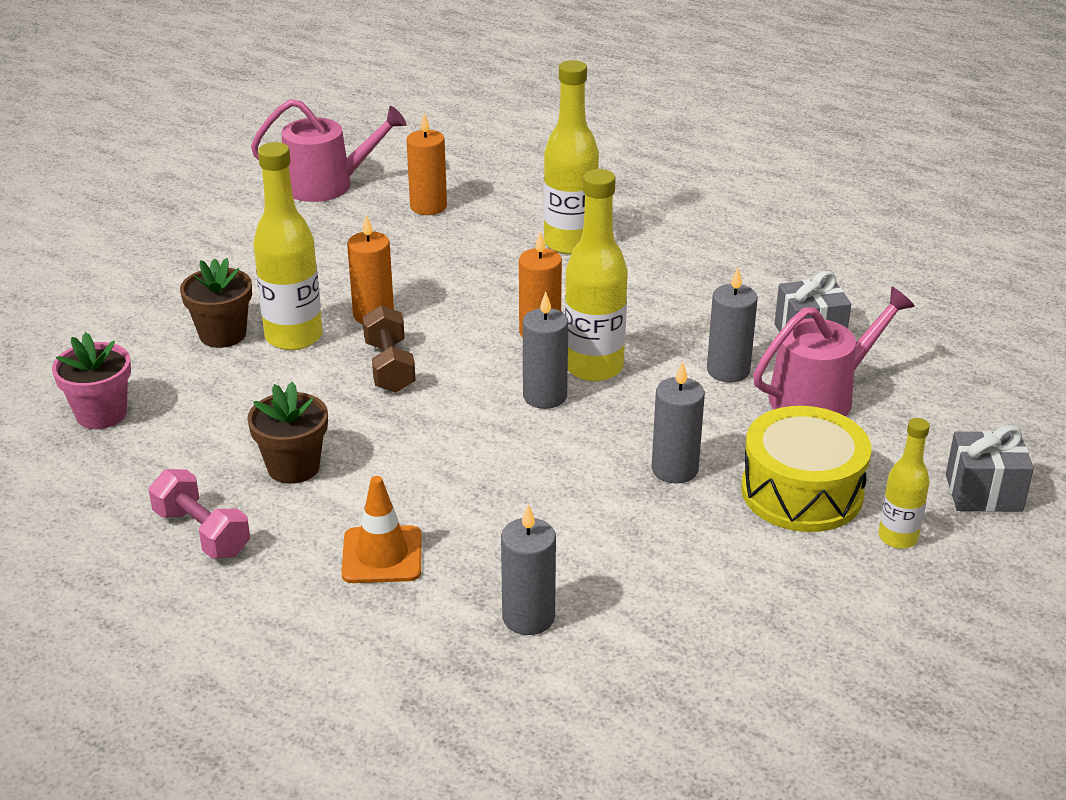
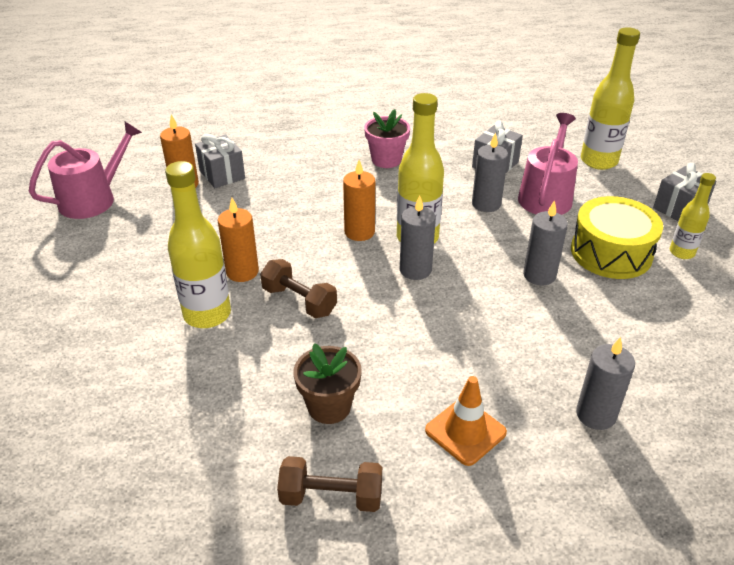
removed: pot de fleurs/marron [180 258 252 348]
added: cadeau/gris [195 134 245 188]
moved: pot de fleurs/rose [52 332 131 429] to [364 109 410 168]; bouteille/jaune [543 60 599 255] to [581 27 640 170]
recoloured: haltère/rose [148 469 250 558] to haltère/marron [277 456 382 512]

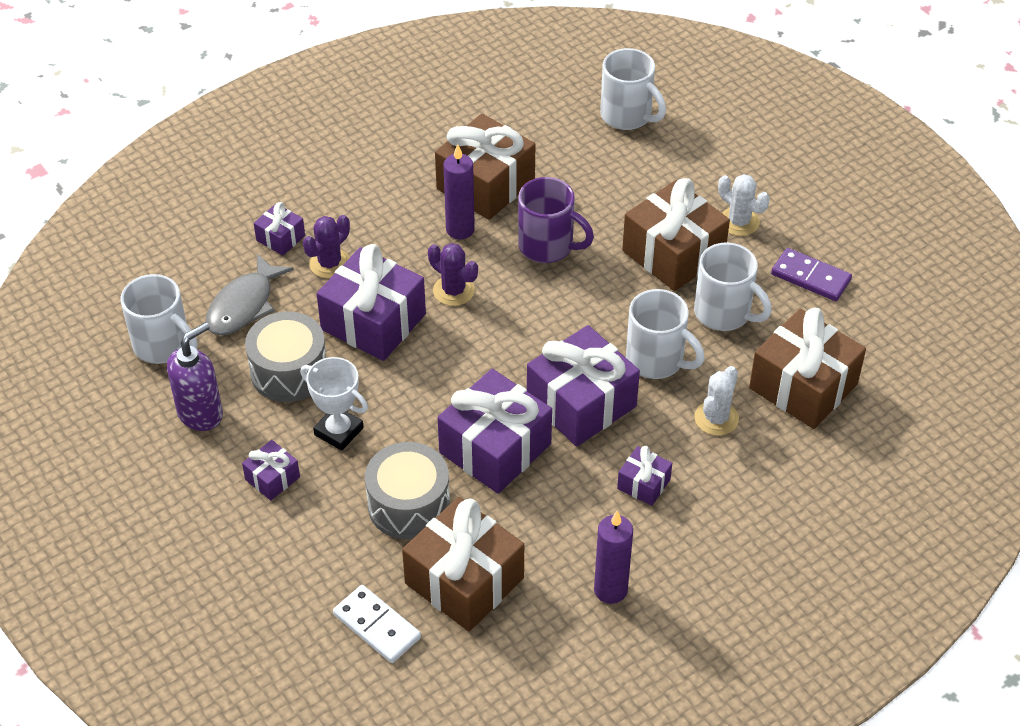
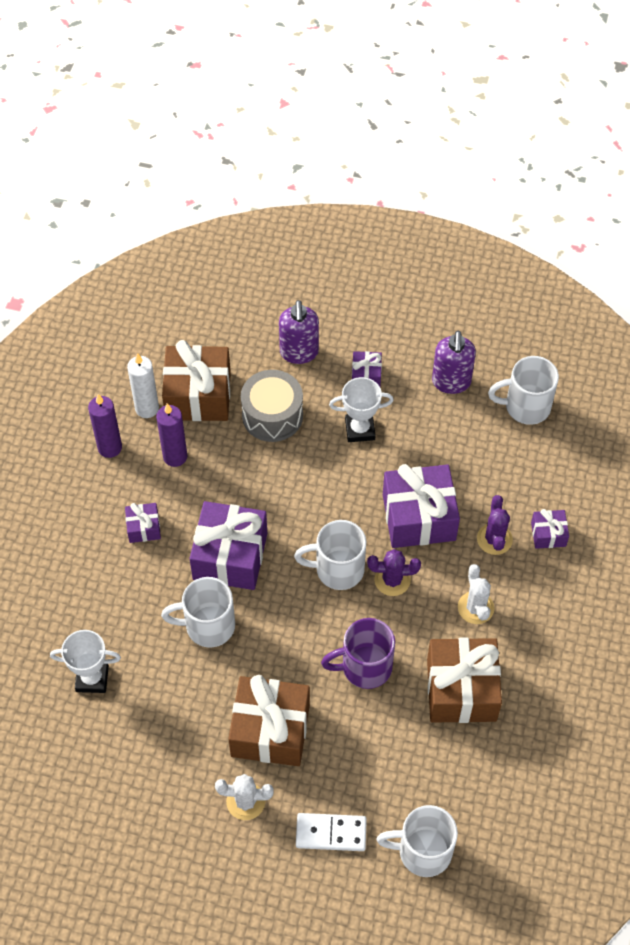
removed: poisson/gris [205 254 294 335]; tambour/gris [245 311 326 402]; cadeau/violet [437 369 552 494]; domino/violet [771 248 852 301]
added: bougie/blanc [127 353 159 418]; distributeur de savon/violet [279 300 319 364]
moved: domino/blanc [333 585 421 663] to [296 813 367 851]; bougie/violet [443 144 475 239] to [156 403 187 467]; tasse/blanc [694 242 772 331] to [294 520 366 590]; cactus/blanc [694 366 739 436] to [458 564 494 624]
replaced: cadeau/marron [749 308 866 429] to trophée/blanc [50 630 121 693]

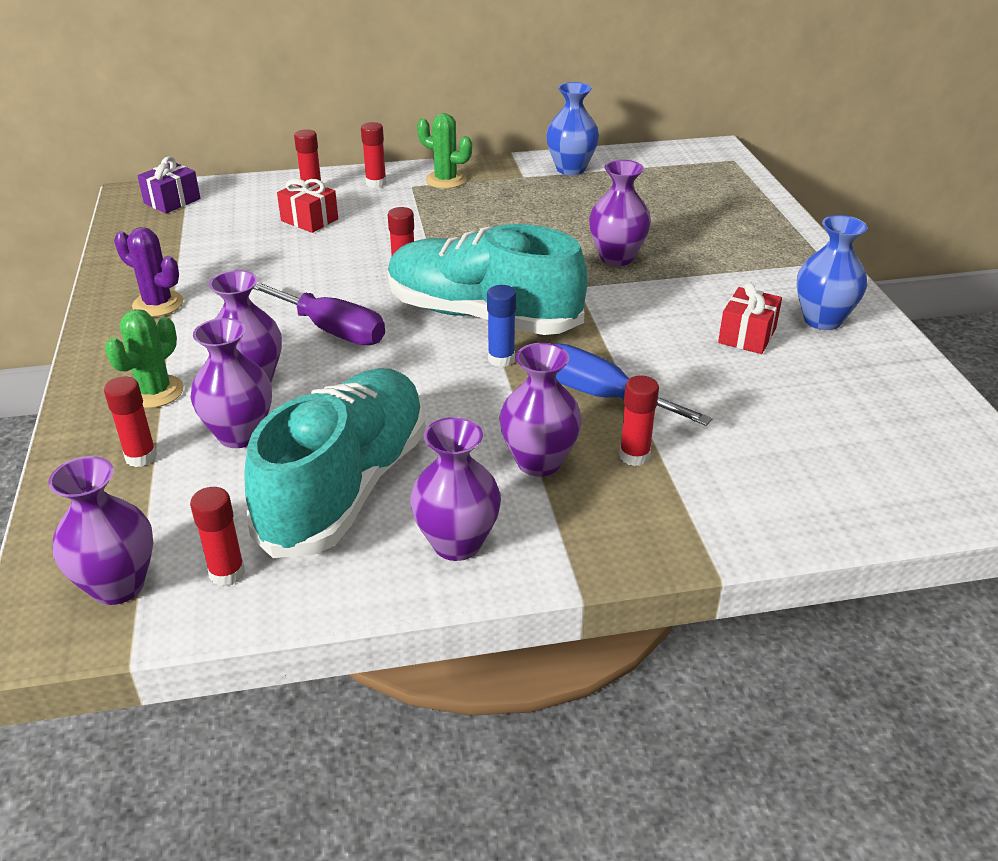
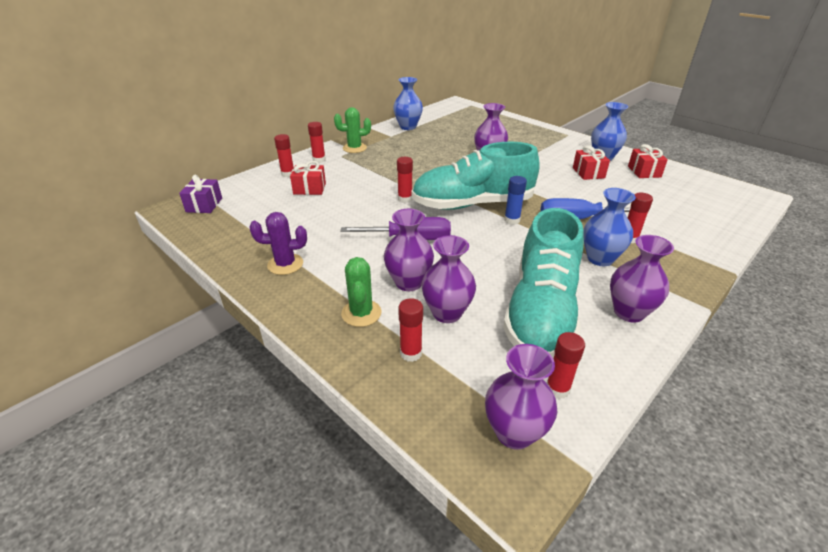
added: cadeau/rouge [628 144 668 178]
recoloured: vase/violet [499 343 582 477] to vase/bleu [584 188 636 266]
turned: chaussure/turquoise [244 368 426 558] = [503 208 584 359] 150 degrees counterclockwise

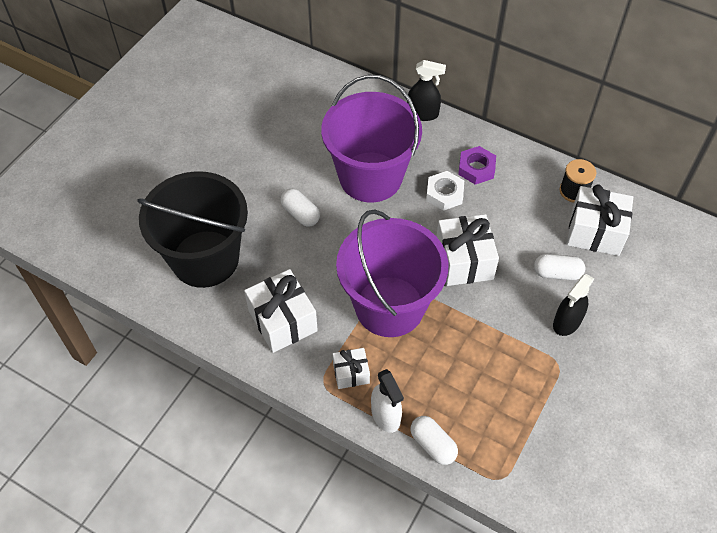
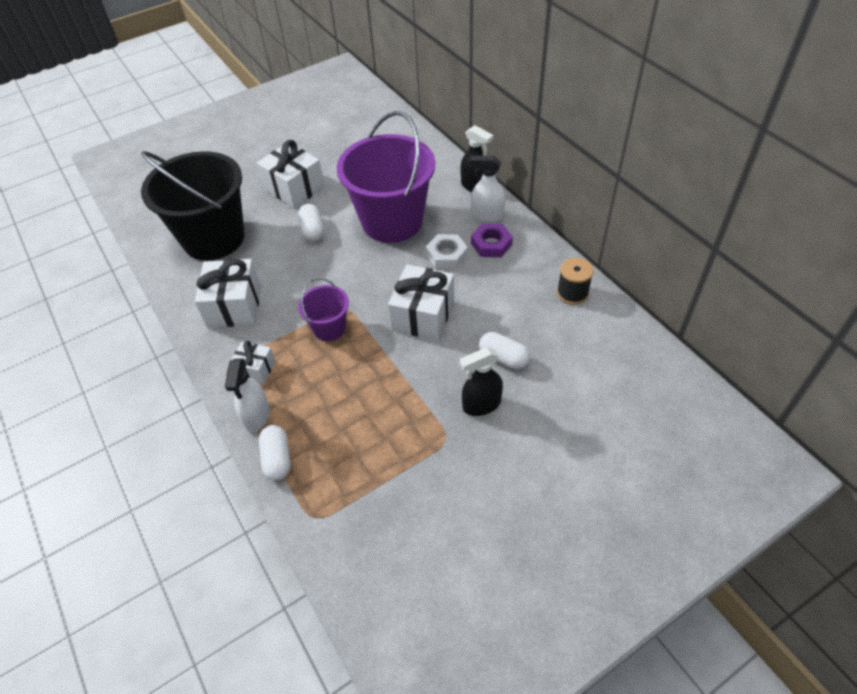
added: vaporisateur/blanc [470 156 505 222]
moved: cadeau/blanc [567 184 633 256] to [257 140 325 208]
resized: seau/violet [336 209 448 337] = [298 278 349 341] x0.47

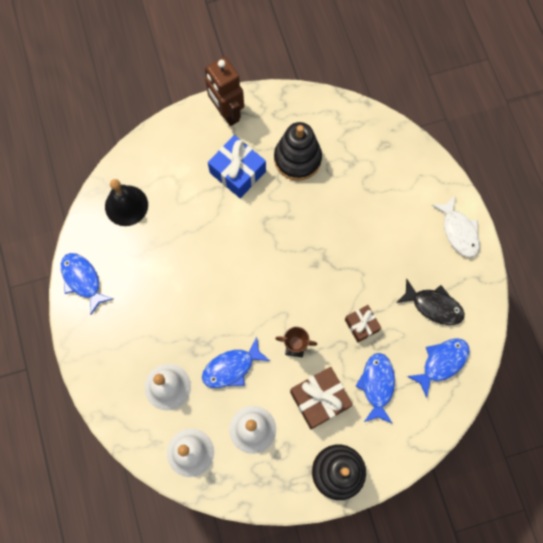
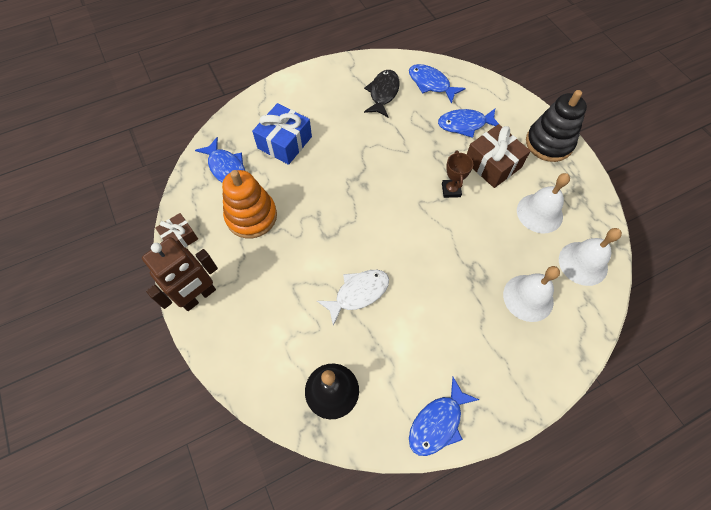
moved: poisson/bleu [202 337 270 388] to [195 137 245 183]; cadeau/bleu [208 135 266 198] to [252 103 312 165]; cadeau/marron [345 305 381 343] to [155 213 198 248]; poisson/blanc [432 196 480 257] to [317 270 389 326]
recoloured: jouet à empiler/noir [274 122 322 181] to jouet à empiler/orange [222 170 277 239]

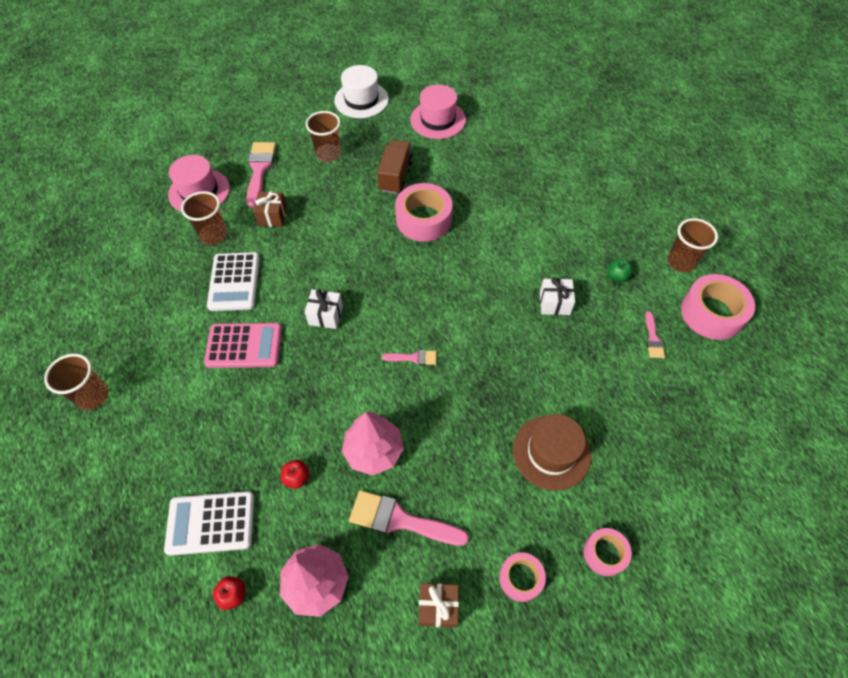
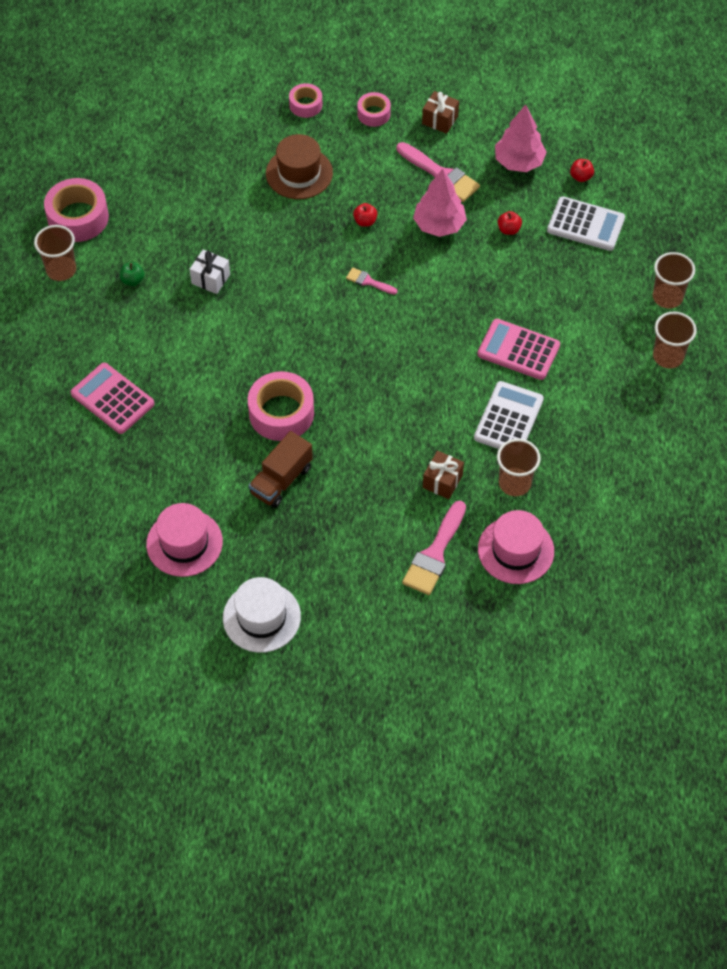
removed: cadeau/blanc [305 289 343 329]; pinceau/rose [645 311 665 358]
added: calculatrice/rose [71 363 154 434]; pomme/rouge [353 203 378 227]
moved: gobelet/marron [305 111 341 162] to [653 252 695 308]

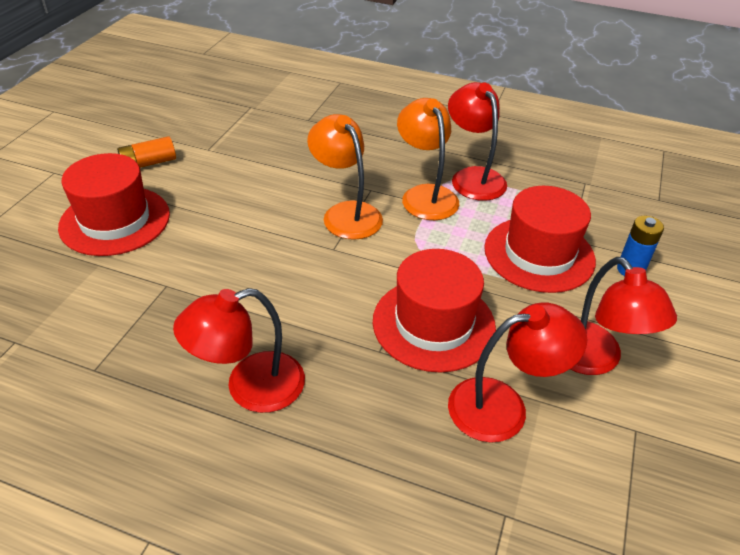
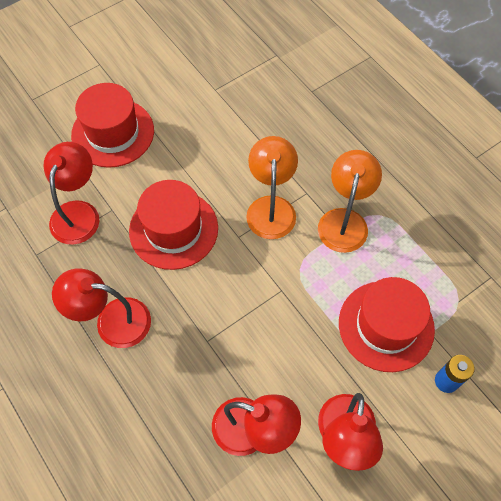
removed: pile/orange [117 136 176 168]
moved: chapeau/rouge [373 249 496 372] to [129 180 218 270]; lampe/rouge [448 82 507 201] to [44 142 100 245]

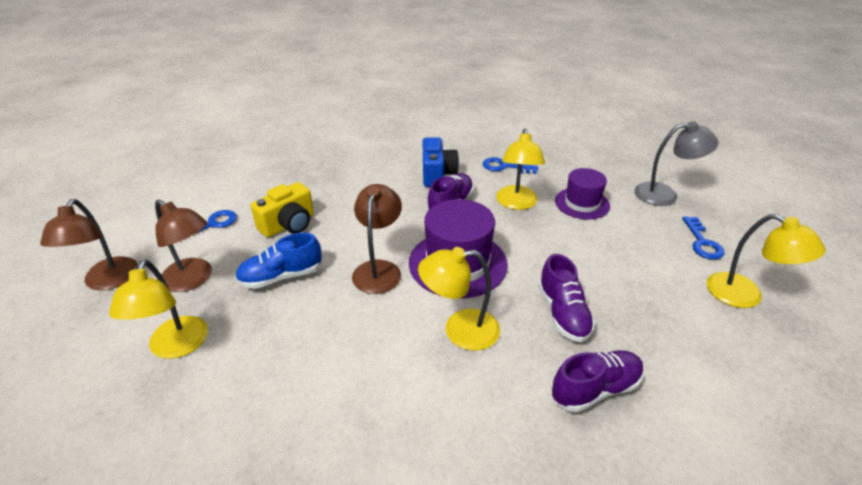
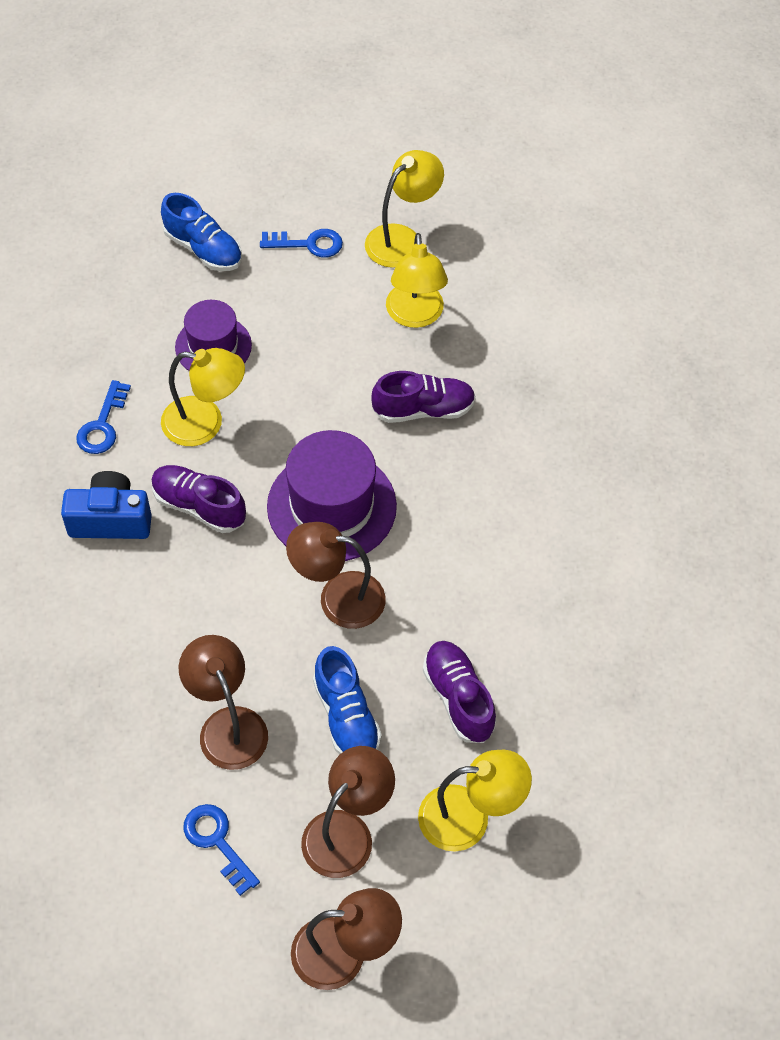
moved: lampe/jaune [418 247 500 351] to [386 233 448 328]; chaussure/violet [551 350 644 412] to [423 641 496 743]
replaced: appareil photo/jaune [251 182 314 237] to lampe/marron [179 635 268 770]; lampe/gris [635 121 718 206] to chaussure/bleu [161 193 242 271]

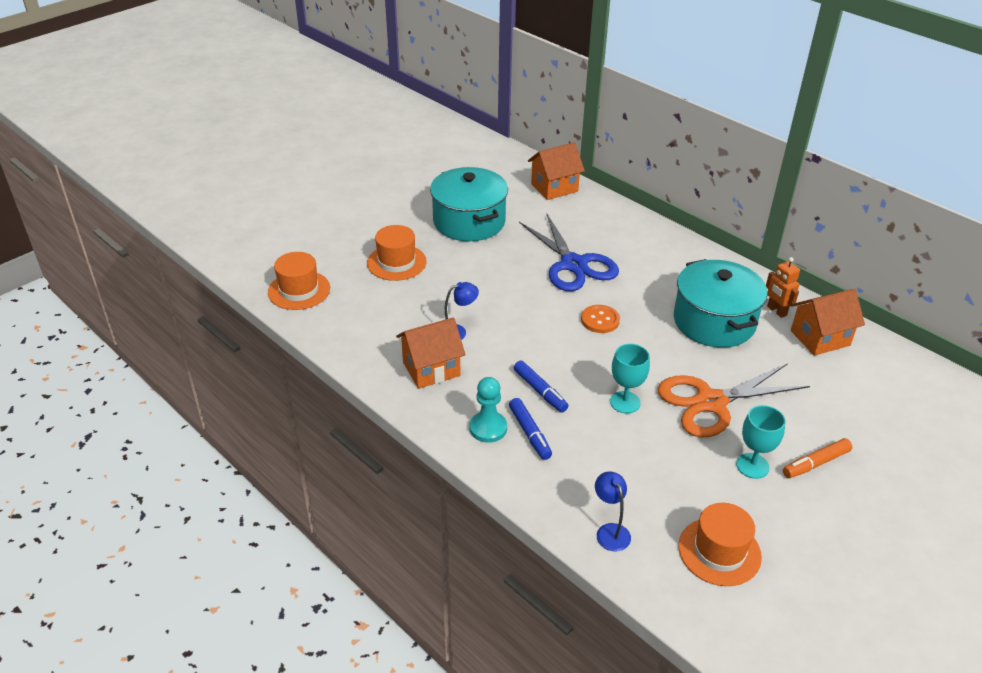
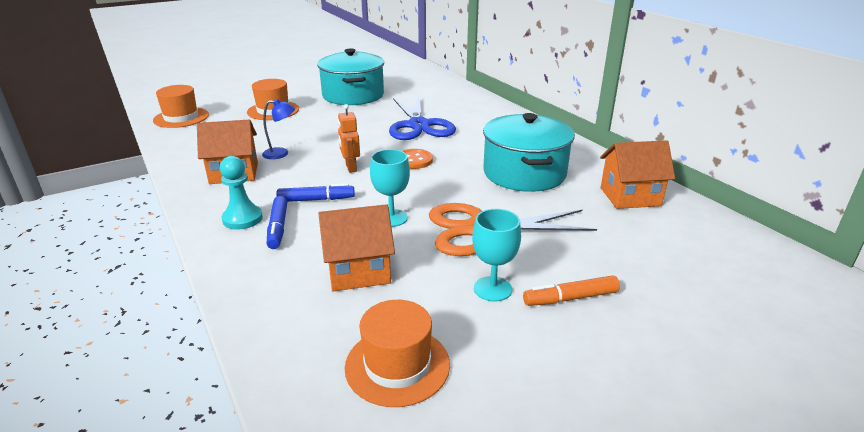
removed: lampe/bleu [595 471 631 551]
moved: maison/orange [528 142 585 200] to [318 204 395 291]; robot/orange [766 257 800 318] to [338 104 360 173]
turned: feutre/bleu [514 360 568 413] = [277 183 355 202] 75 degrees counterclockwise

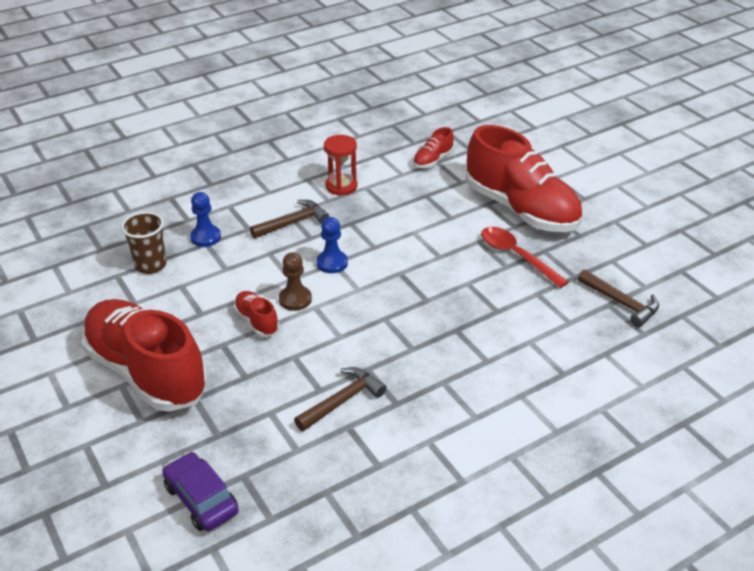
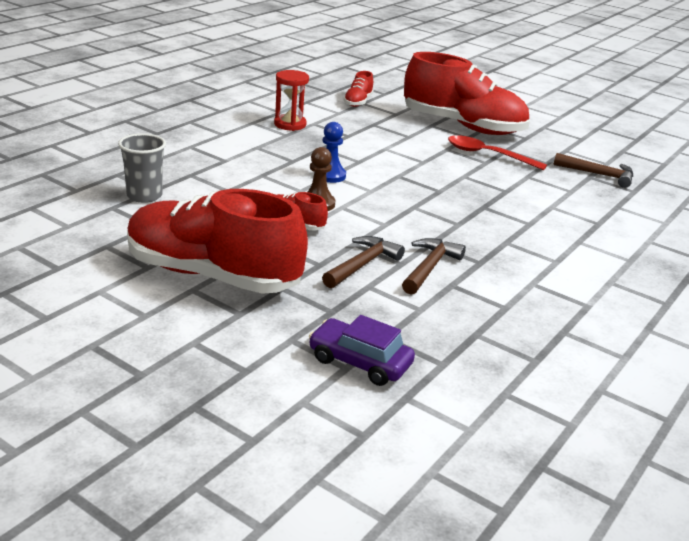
removed: pion/bleu [190 192 221 247]
moved: marteau/marron [250 200 330 238] to [322 236 405 288]
recoloured: gobelet/marron [121 212 166 274] to gobelet/gris [118 133 166 203]

